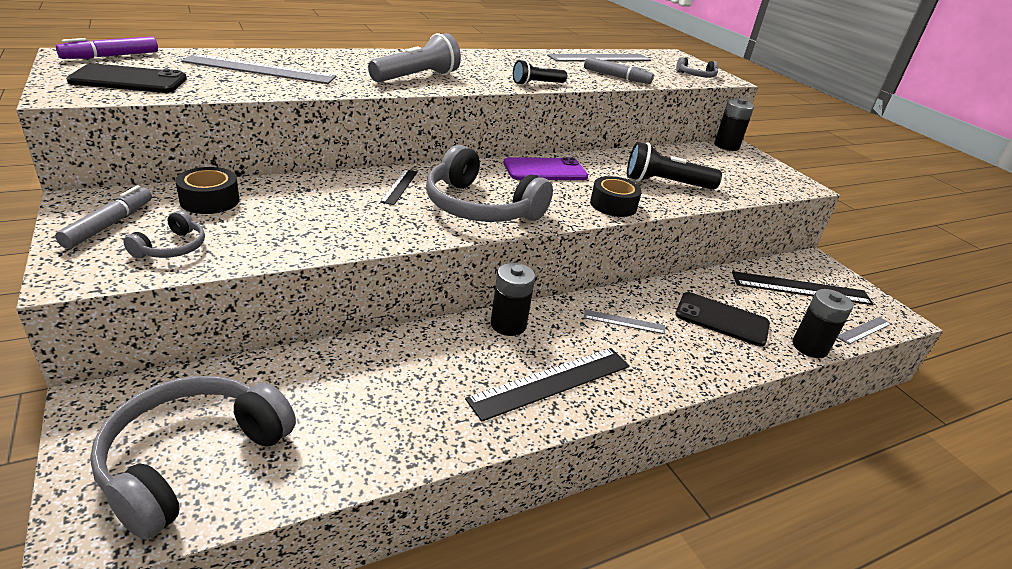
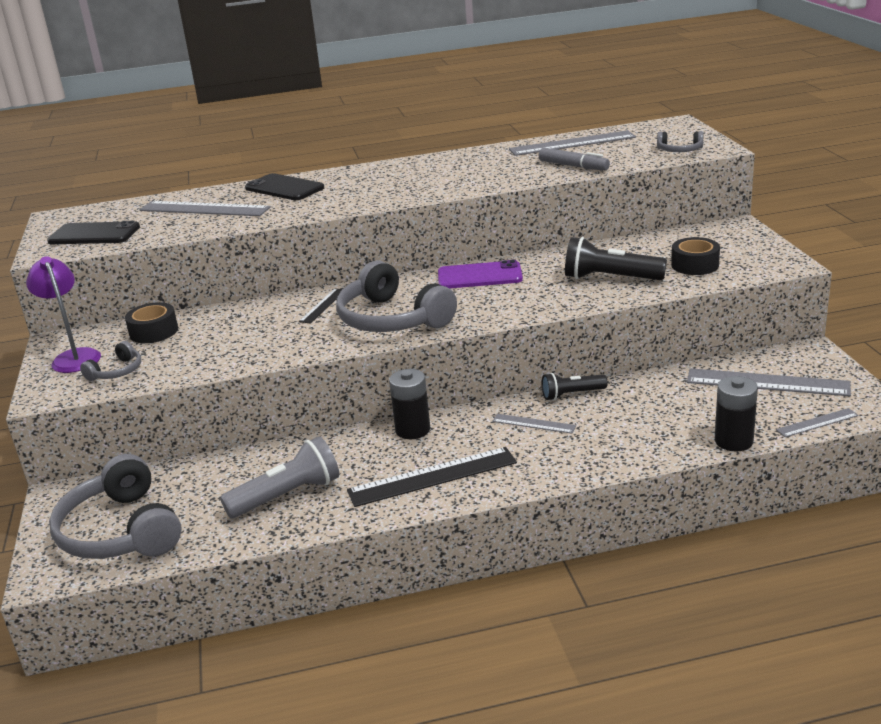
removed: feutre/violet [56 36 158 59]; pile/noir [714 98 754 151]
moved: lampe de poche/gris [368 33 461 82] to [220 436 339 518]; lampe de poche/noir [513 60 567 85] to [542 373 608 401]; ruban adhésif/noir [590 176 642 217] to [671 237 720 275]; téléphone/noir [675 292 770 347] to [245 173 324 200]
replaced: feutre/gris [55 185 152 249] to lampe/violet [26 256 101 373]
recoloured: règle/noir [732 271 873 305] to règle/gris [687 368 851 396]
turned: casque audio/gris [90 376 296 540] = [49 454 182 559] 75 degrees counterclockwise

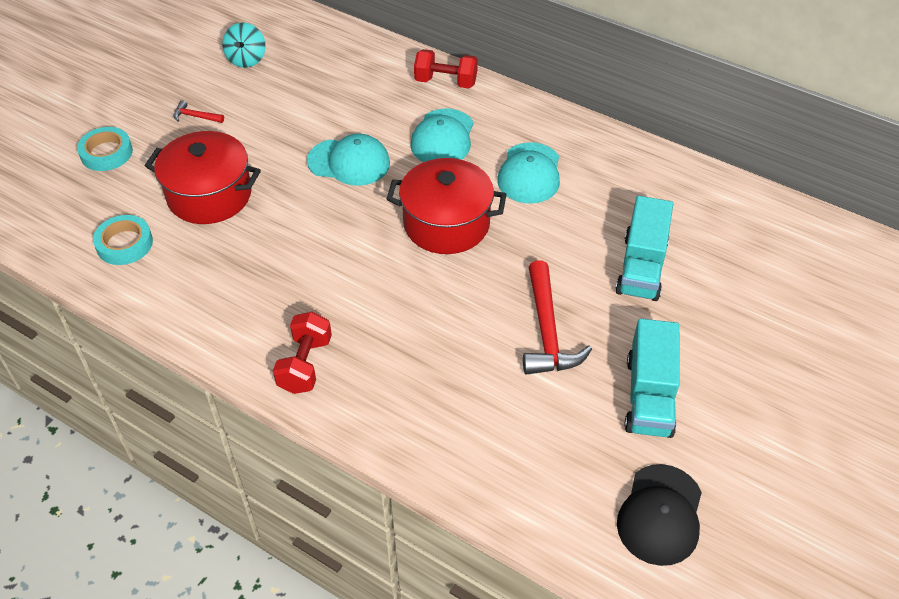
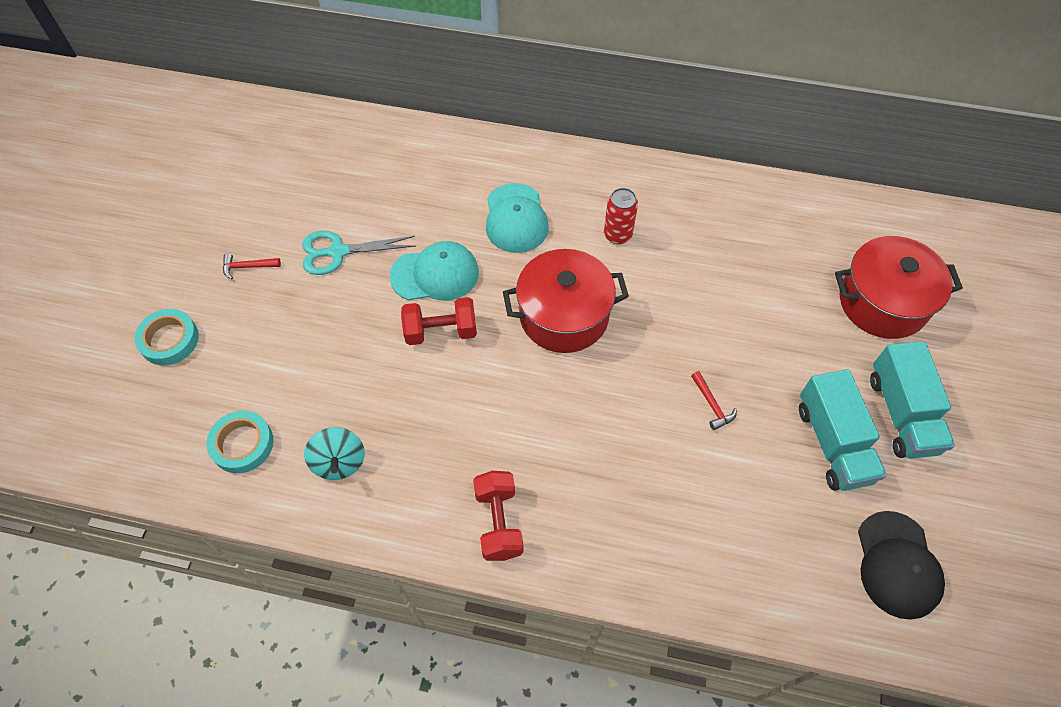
added: ciseaux/turquoise [302 231 416 275]
moved: marmite/rouge [145 131 261 224] to [835 236 963 339]; toupie/turquoise [222 23 266 68] to [304 427 365 480]; haltère/rouge [414 49 478 89] to [401 297 477 345]; camion/turquoise [615 196 673 301] to [870 341 955 459]
replaced: casquette/turquoise [497 142 560 203] to canette/rouge [604 188 638 244]
resized: marteau/rouge [523 260 592 375] = [691 371 737 430] x0.46

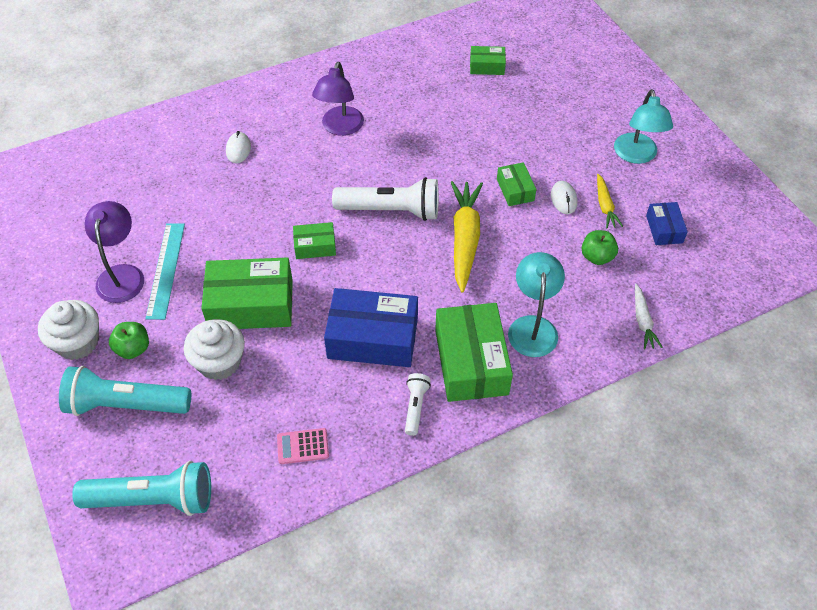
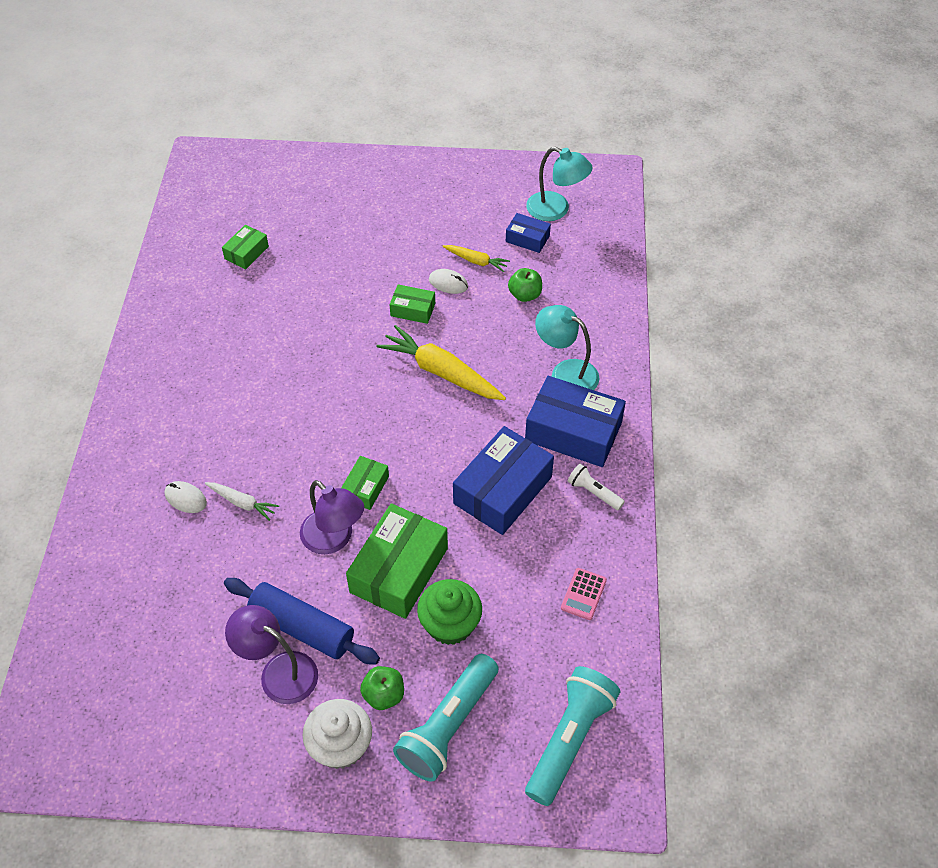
removed: lampe de poche/blanc [332 177 439 221]
moved: lampe/violet [312 62 364 136] to [300 480 364 554]; lampe/turquoise [614 89 673 164] to [526 147 593 221]; carotte/blanc [635 284 663 349] to [205 482 279 521]
replaced: règle/turquoise [145 223 185 320] to rouleau à pâtisserie/bleu [224 578 380 664]
recoloured: muffin/blanc [184 319 245 380] to muffin/vert [417 579 482 645]; boîte/vert [435 303 513 402] to boîte/bleu [525 376 626 467]

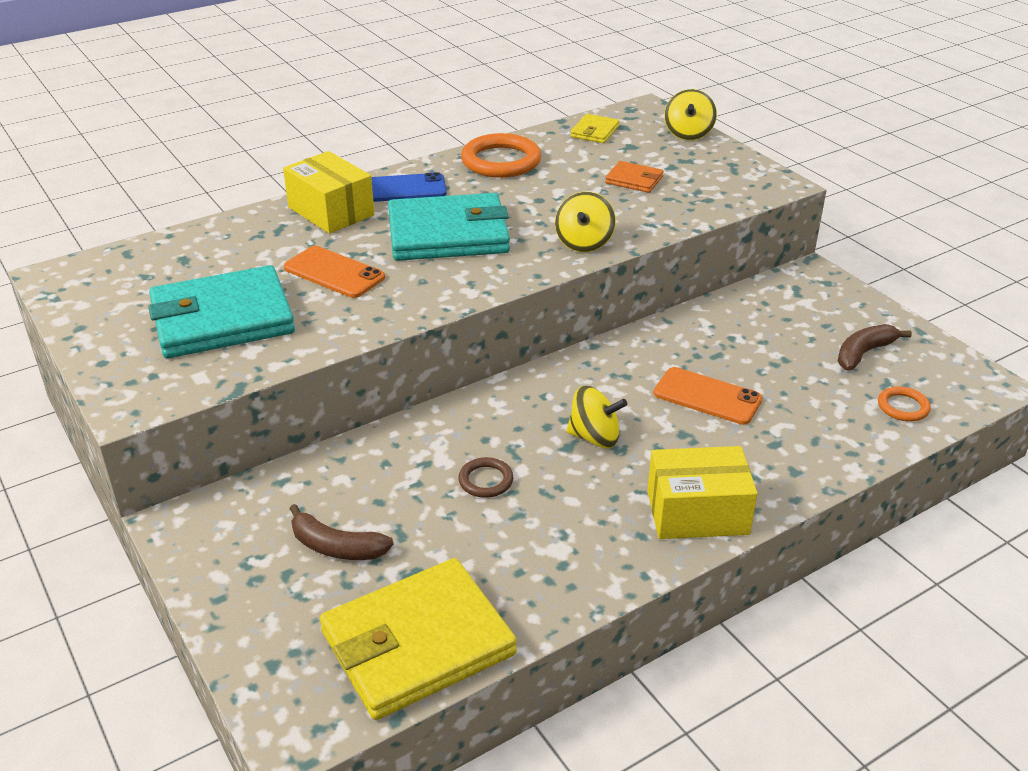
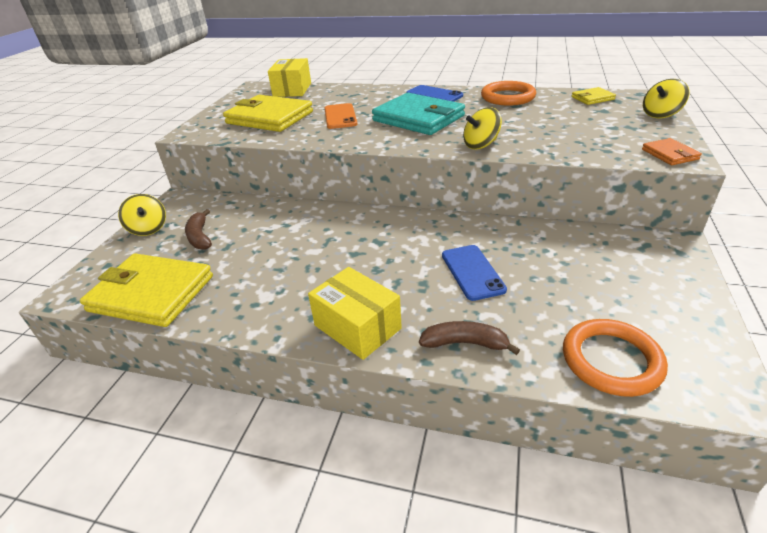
removed: anneau/marron [458 457 513 498]
moved: boîte/jaune [283 151 375 234] to [268 58 311 97]; toupie/jaune [566 386 627 448] to [118 194 166 236]; portefeuille/orange [605 161 664 193] to [642 138 702 165]; banane/marron [838 324 912 370] to [419 321 520 355]
recoloured: portefeuille/turquoise [148 265 295 358] to portefeuille/jaune [223 95 313 132]; téléphone/orange [654 367 763 425] to téléphone/bleu [442 245 507 301]
resized: anneau/orange [878 386 931 422] = [563 319 668 397] x1.92

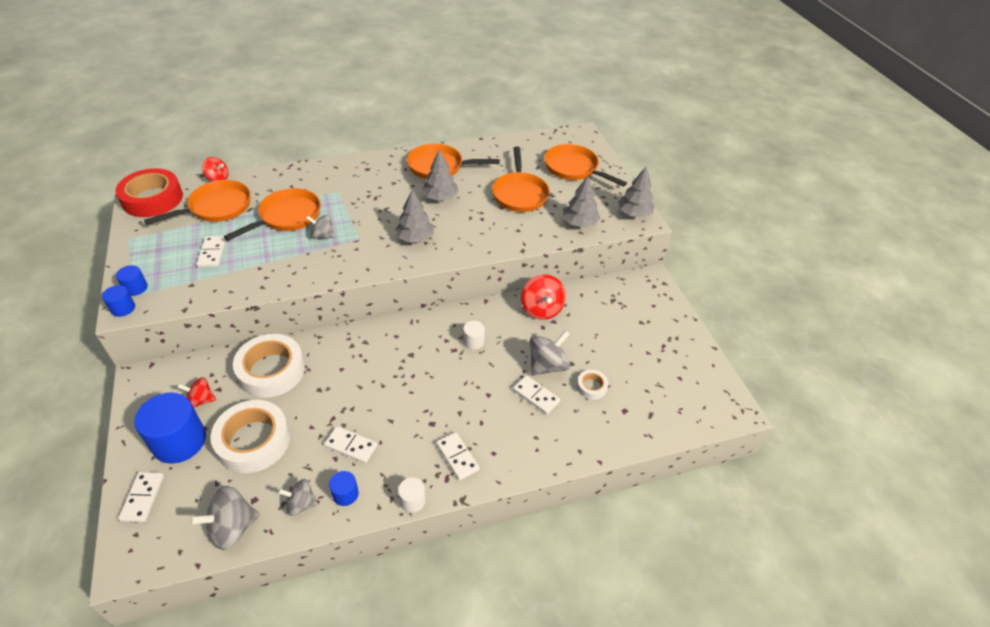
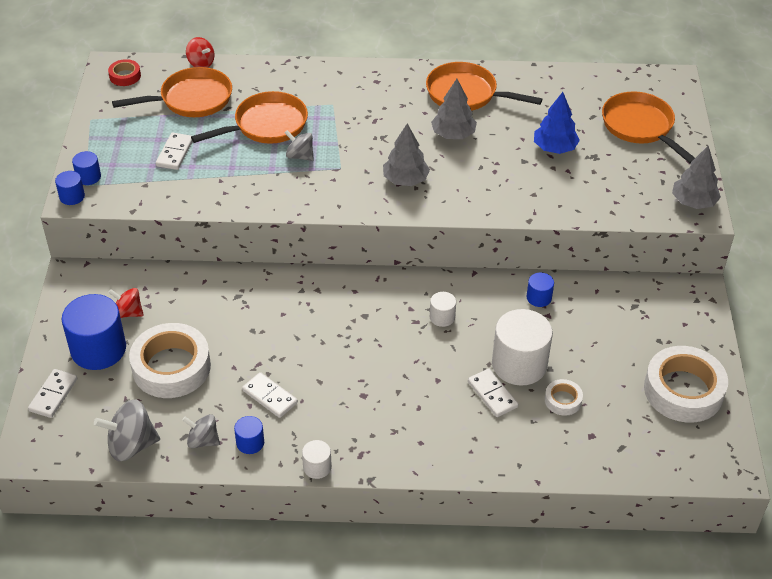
removed: domino/blanc [436 432 480 480]; arbre/gris [563 176 600 227]
moved: ruban adhésif/blanc [233 334 305 398] to [644 346 728 423]
replaced: poêle/orange [492 147 550 212] to arbre/bleu [534 92 580 154]; toupie/rouge [521 274 566 320] to cylindre/bleu [527 272 554 307]; toupie/gris [530 330 570 376] to cylindre/blanc [492 309 553 385]
resized: ruban adhésif/rouge [115 168 183 217] = [108 59 141 86] x0.47

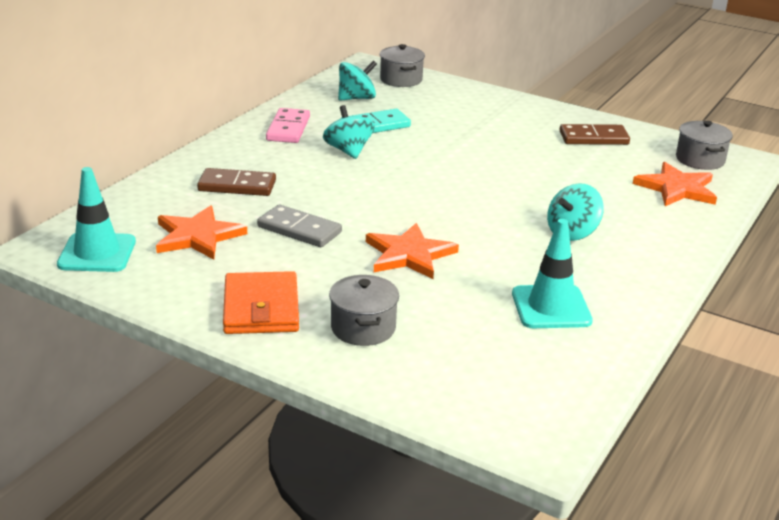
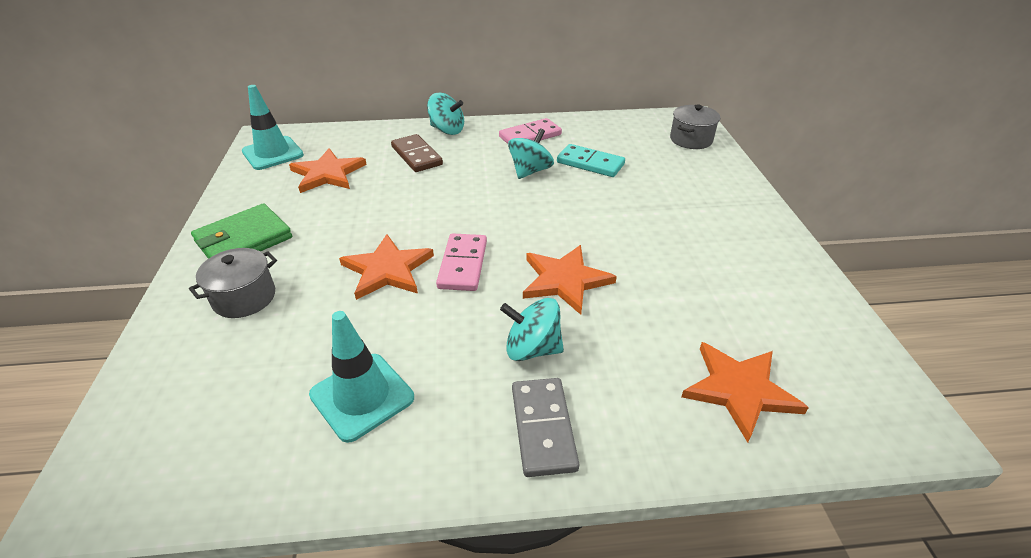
removed: domino/marron [560 124 630 145]; marmite/gris [676 120 733 170]
added: domino/rose [436 233 487 291]; étoile/orange [523 245 617 315]
moved: domino/gris [257 205 342 247] to [512 378 579 477]; toupie/turquoise [338 60 377 101] to [427 93 464 135]
recoloured: portefeuille/orange [223 271 299 334] to portefeuille/vert [191 203 292 259]

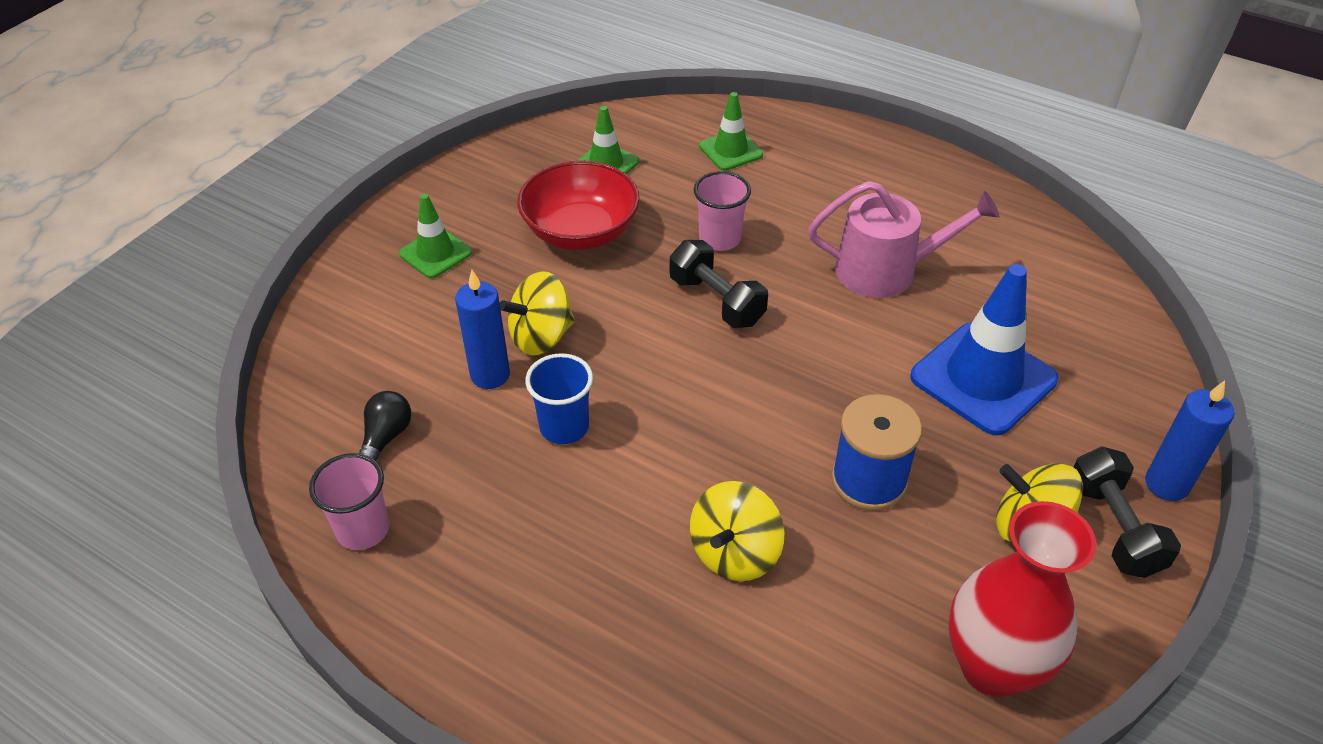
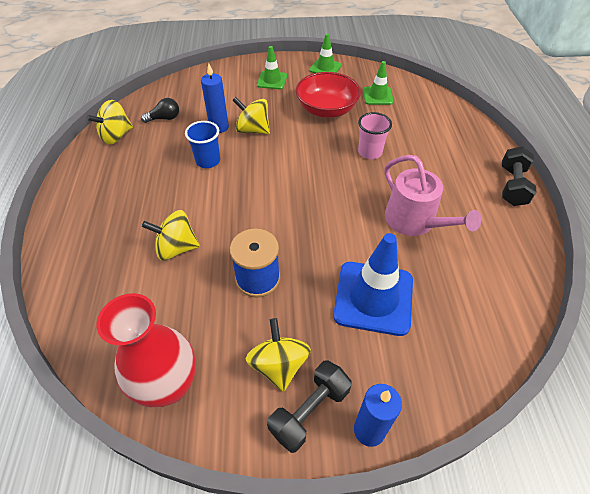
moved: haltère/noir [670 240 768 328] to [502 146 536 206]; cône de chantier/vert [699 92 763 171] to [309 34 342 73]
replaced: gobelet/rose [309 453 390 550] to toupie/jaune [86 100 133 144]

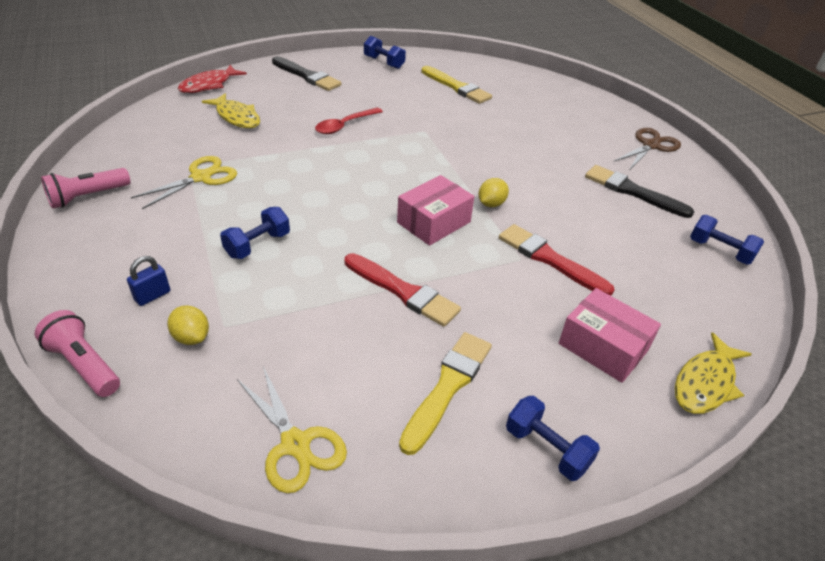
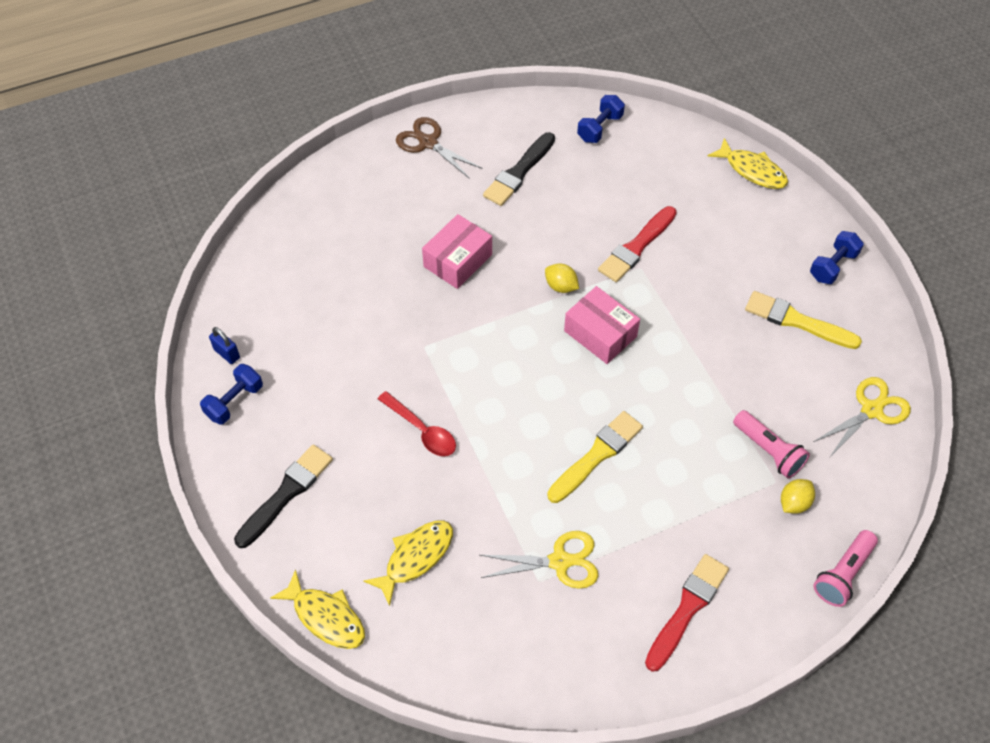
removed: haltère/bleu [220 207 290 259]
moved: lampe de poche/rose [41 168 131 209] to [733 410 810 479]; cadenas/bleu [127 256 170 306] to [209 327 240 364]; pinceau/rouge [345 253 461 327] to [645 554 729 672]; pinceau/jaune [421 66 492 104] to [547 411 643 503]; boîte/rose [559 288 661 383] to [422 214 492 289]
recoloured: poisson/rouge [178 65 247 93] to poisson/jaune [270 569 365 649]
turned: ciseaux/jaune [131 156 237 209] = [480 531 598 589] 135 degrees clockwise

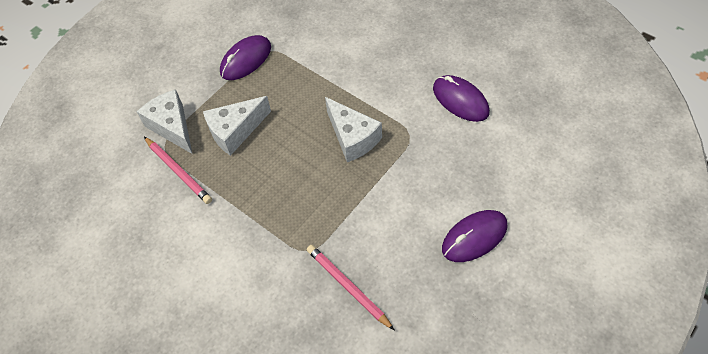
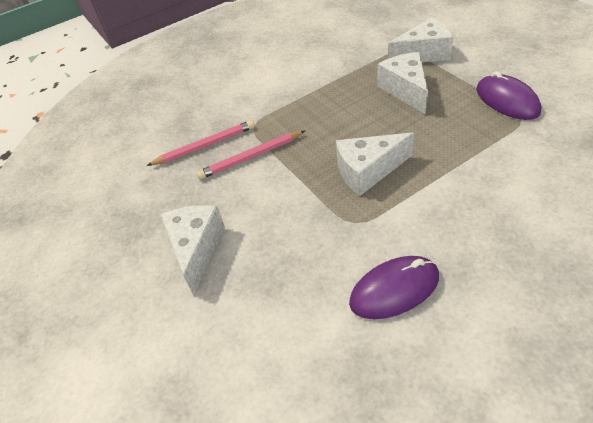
moved: crayon/rose [144 137 212 204] to [197 131 305 179]
replaced: souris/violet [442 210 508 262] to fromage/blanc [160 205 225 295]

